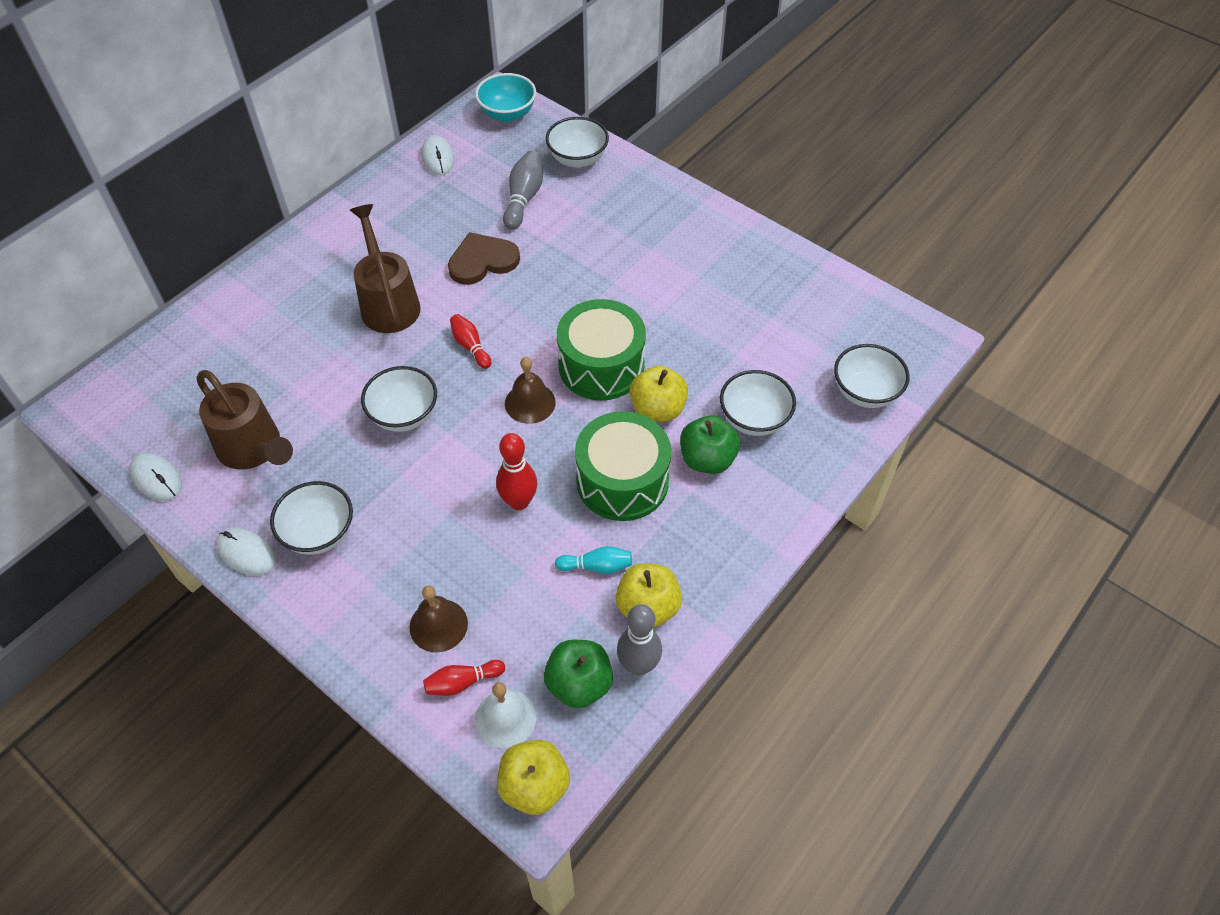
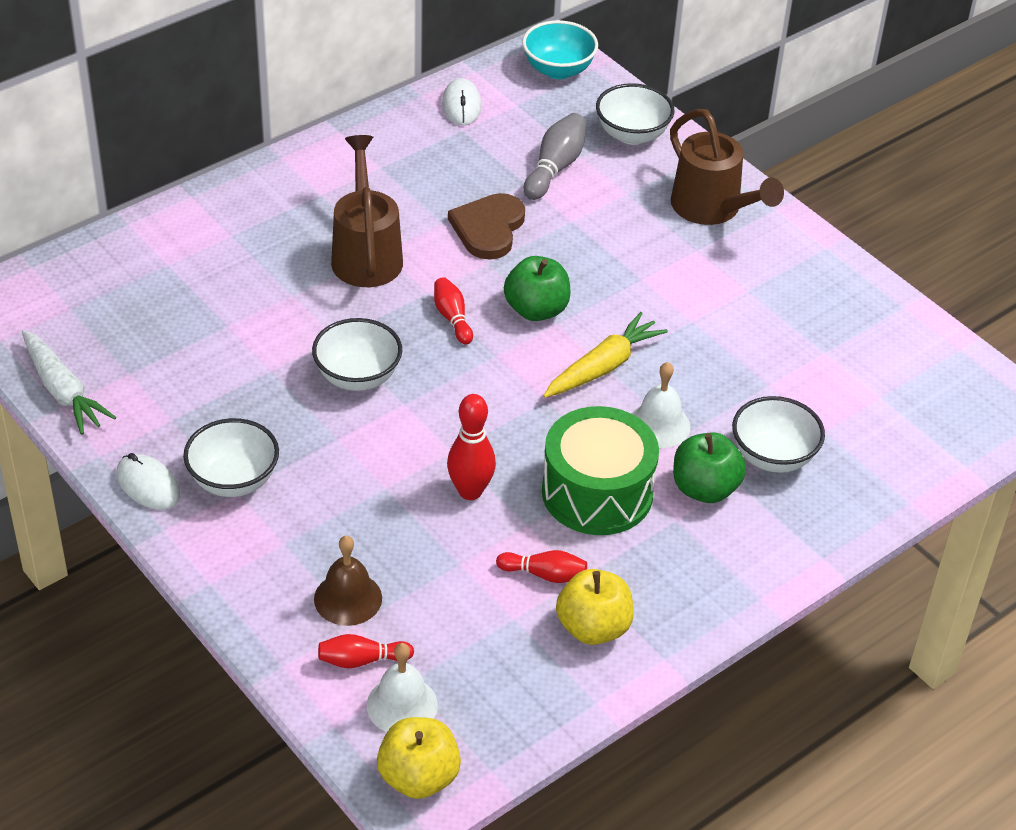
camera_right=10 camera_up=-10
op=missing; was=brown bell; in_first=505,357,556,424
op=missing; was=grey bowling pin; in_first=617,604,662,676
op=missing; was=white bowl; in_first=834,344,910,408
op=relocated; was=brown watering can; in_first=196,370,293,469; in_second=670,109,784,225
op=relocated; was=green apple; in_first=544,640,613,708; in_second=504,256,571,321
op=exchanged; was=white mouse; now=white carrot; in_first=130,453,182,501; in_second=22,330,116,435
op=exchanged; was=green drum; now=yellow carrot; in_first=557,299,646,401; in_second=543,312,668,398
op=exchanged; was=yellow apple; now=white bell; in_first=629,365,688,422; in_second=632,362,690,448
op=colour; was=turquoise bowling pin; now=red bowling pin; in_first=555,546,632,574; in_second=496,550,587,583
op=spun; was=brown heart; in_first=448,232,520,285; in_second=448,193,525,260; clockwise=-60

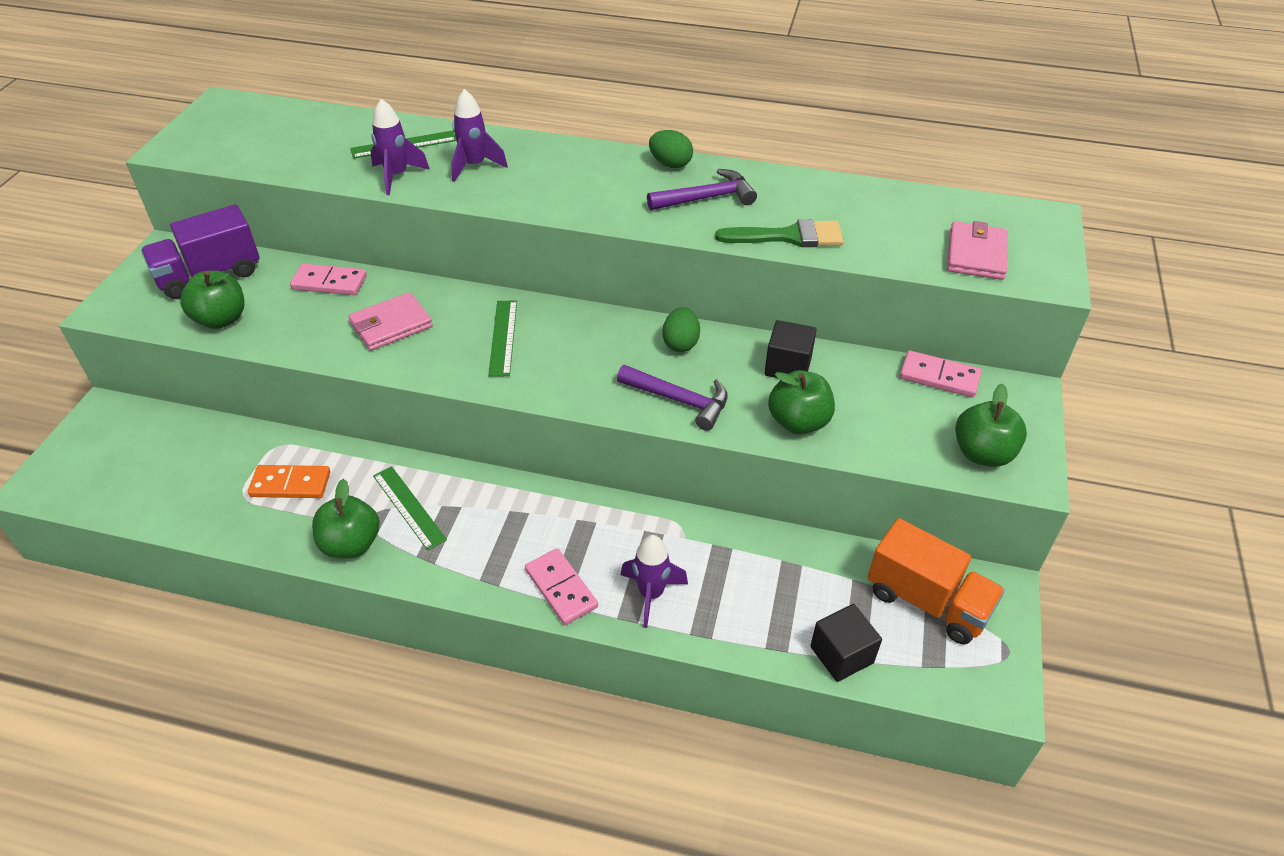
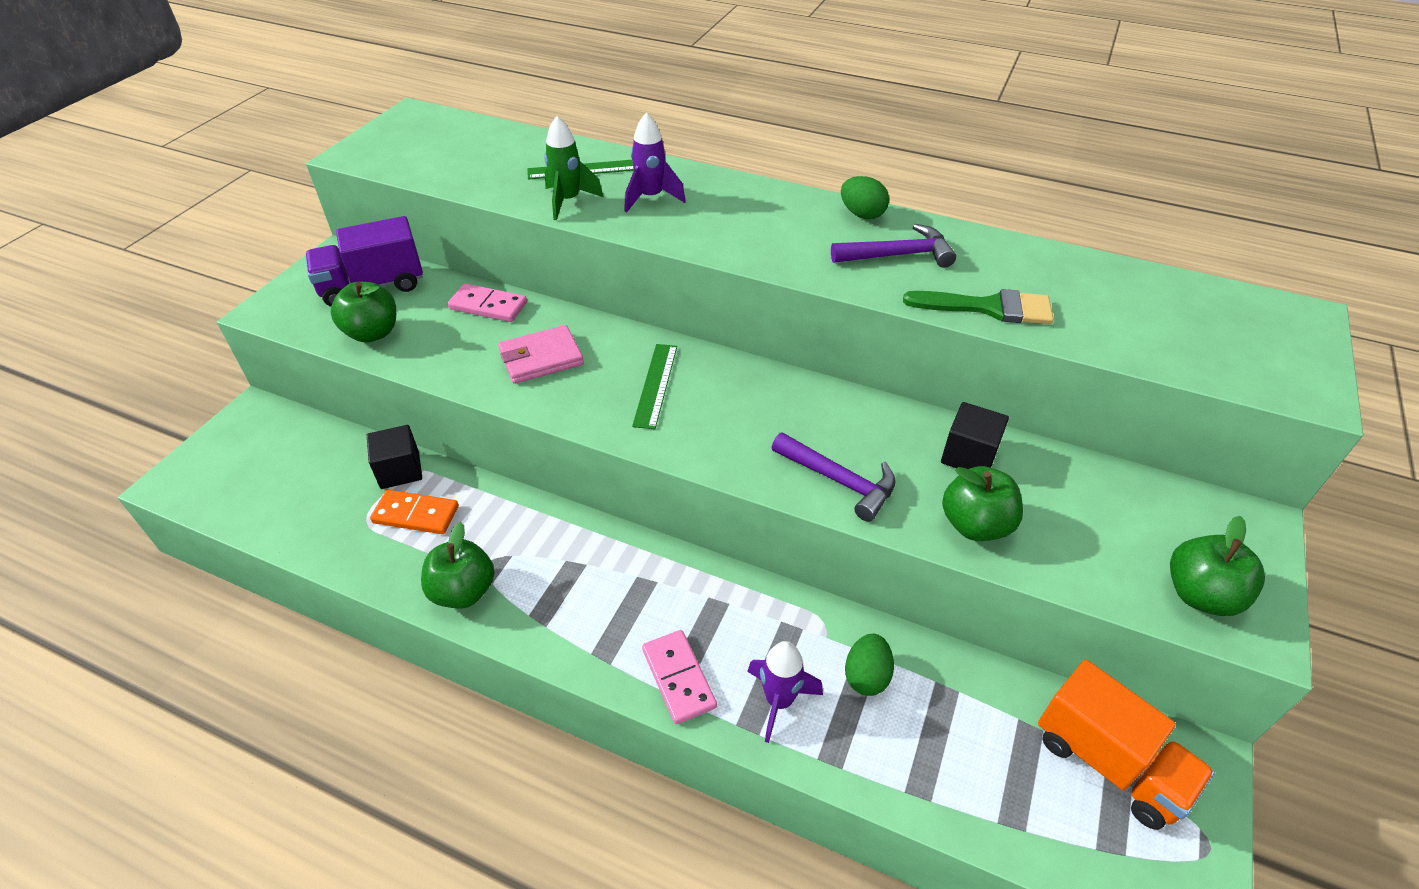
camera_right=10 camera_up=0
op=missing; was=green ruler; in_first=373,466,447,551
op=missing; was=pink domino; in_first=900,350,982,397
op=missing; was=pink wallet; in_first=947,221,1007,280
op=relocated; was=green egg; in_first=662,307,700,352; in_second=845,634,894,696
op=relocated; was=black cube; in_first=810,604,882,682; in_second=367,425,422,489
op=colour; was=purple rocket; now=green rocket; in_first=371,99,430,195; in_second=544,116,604,220

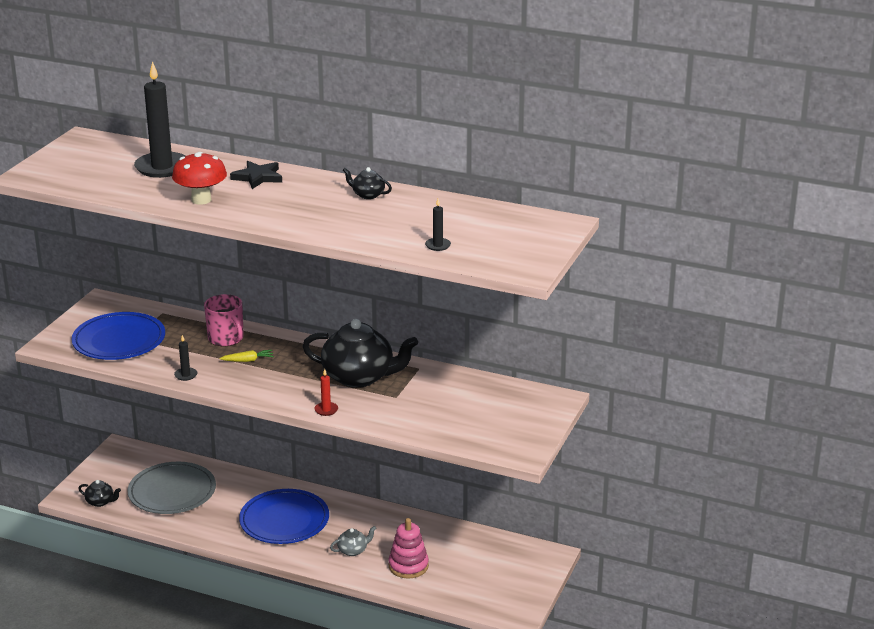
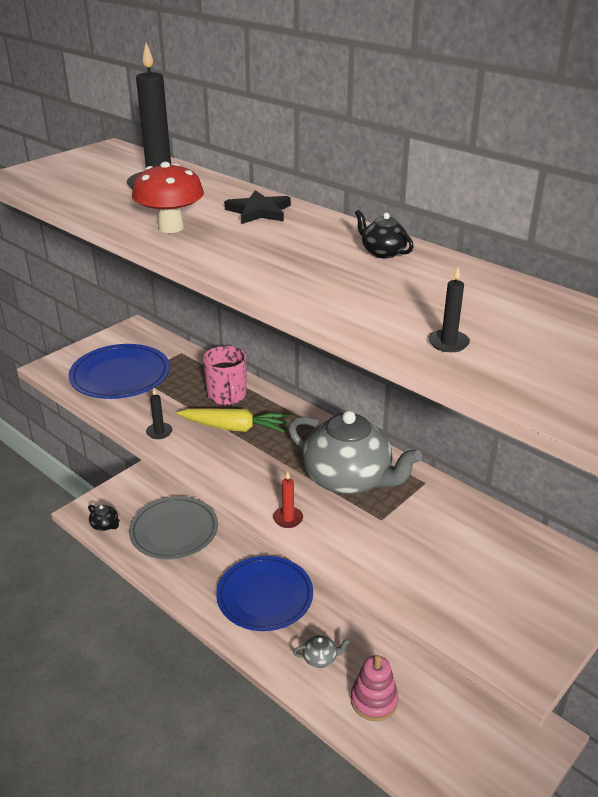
camera_right=20 camera_up=5
op=colour; was=black teapot; now=grey teapot; in_first=302,319,418,388; in_second=288,411,422,495
op=size; was=yellow carrot; in_first=219,350,274,362; in_second=177,408,289,433; ratio=1.82

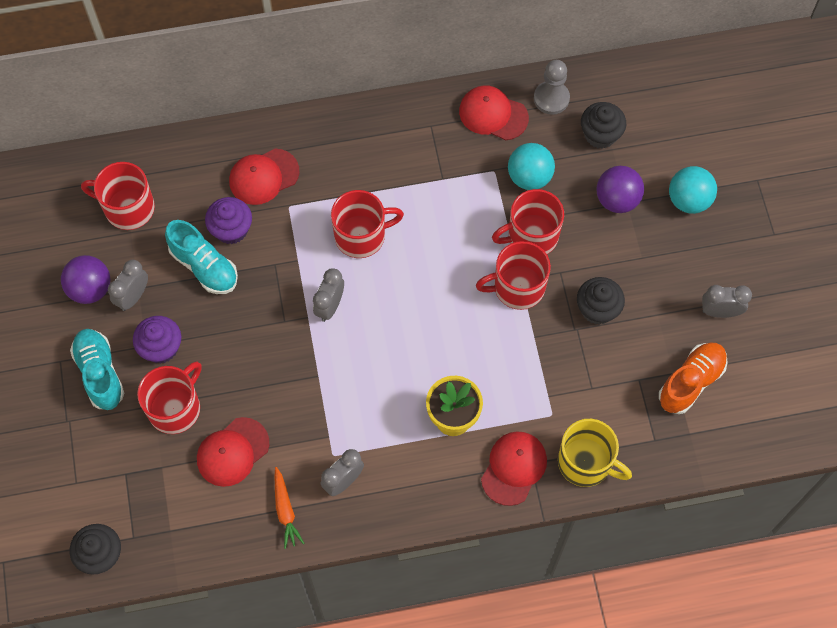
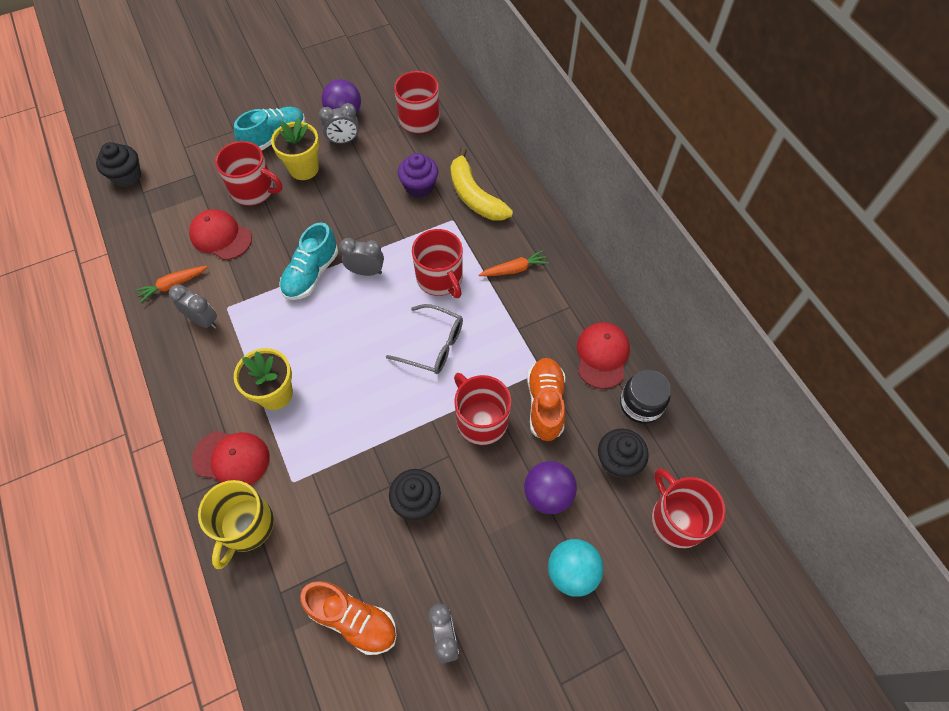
camera_right=75 camera_up=-5
op=appeared; now=grey glasses; in_second=386,304,463,374
op=appeared; now=orange carrot; in_second=479,250,549,276
op=relocated; was=turquoise shoe; in_first=165,220,238,294; in_second=279,222,338,300
op=relocated; was=red mug; in_first=476,241,551,310; in_second=652,468,726,549
op=exchanged; was=purple cupcake; now=yellow flower pot; in_first=133,316,181,364; in_second=271,118,319,180
op=exchanged; was=red cap; now=yellow banana; in_first=229,149,300,205; in_second=451,147,513,221
op=exchanged; was=turquoise ball; now=orange shoe; in_first=508,143,555,190; in_second=527,358,566,442
op=exchanged; was=grey pawn; now=black jar; in_first=534,60,570,115; in_second=620,370,671,424
op=spun; was=grey clock; in_first=108,260,148,311; in_second=319,103,359,144; clockwise=150

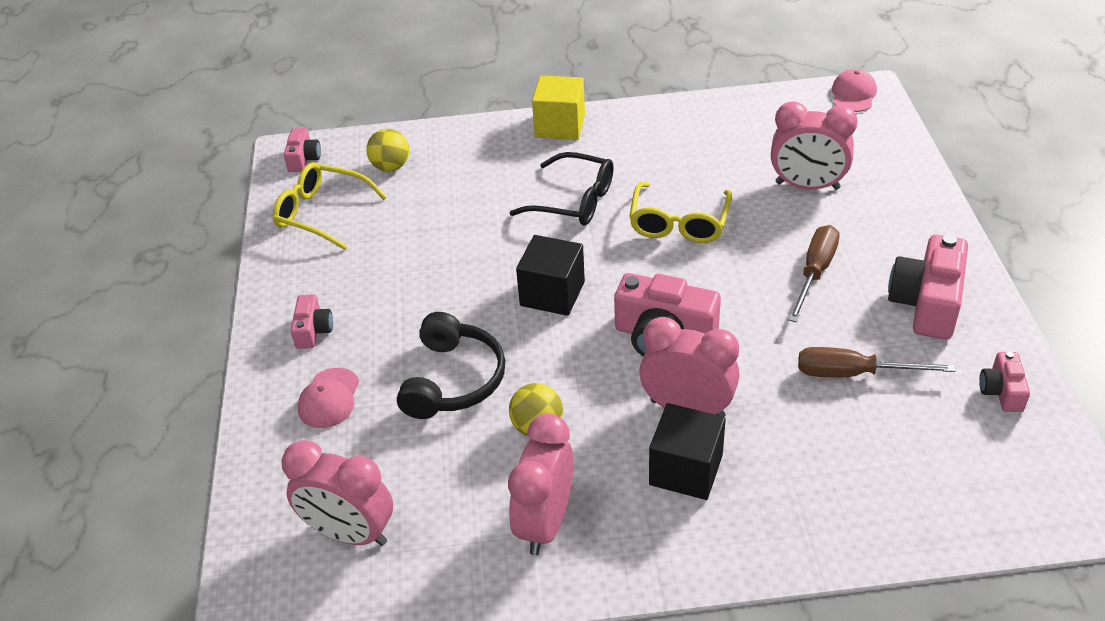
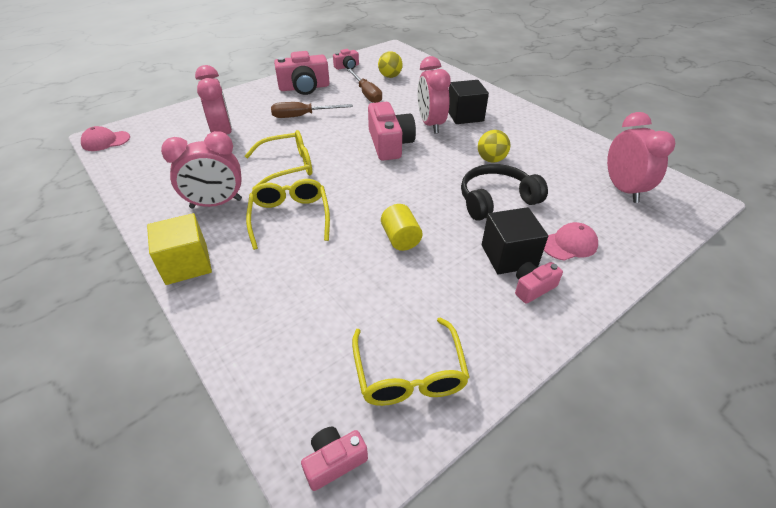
camera_right=-125 camera_up=0
op=appeared; now=yellow cylinder; in_second=381,204,423,251
op=relocated; was=yellow ball; in_first=367,129,409,172; in_second=378,51,403,78
op=relocated; was=pink clock; in_first=508,414,573,555; in_second=161,131,242,208
op=relocated; was=black cube; in_first=516,235,585,316; in_second=482,207,548,274
op=colour; was=black glasses; now=yellow glasses; in_first=509,152,614,225; in_second=246,179,330,250

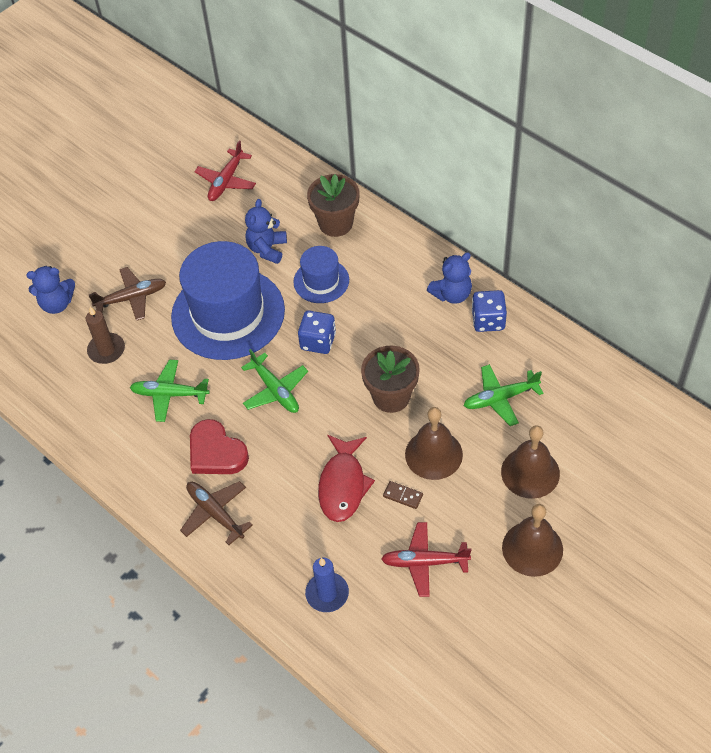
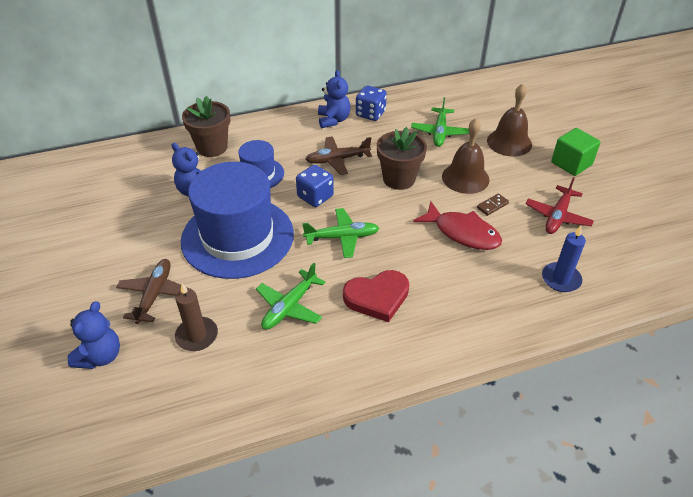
camera_right=-65 camera_up=-10
op=missing; was=red plane; in_first=194,140,256,201
op=relocated; was=brown plane; in_first=180,481,253,545; in_second=305,136,372,175
op=exchanged; was=brown bell; now=green cube; in_first=502,504,563,577; in_second=551,128,601,176

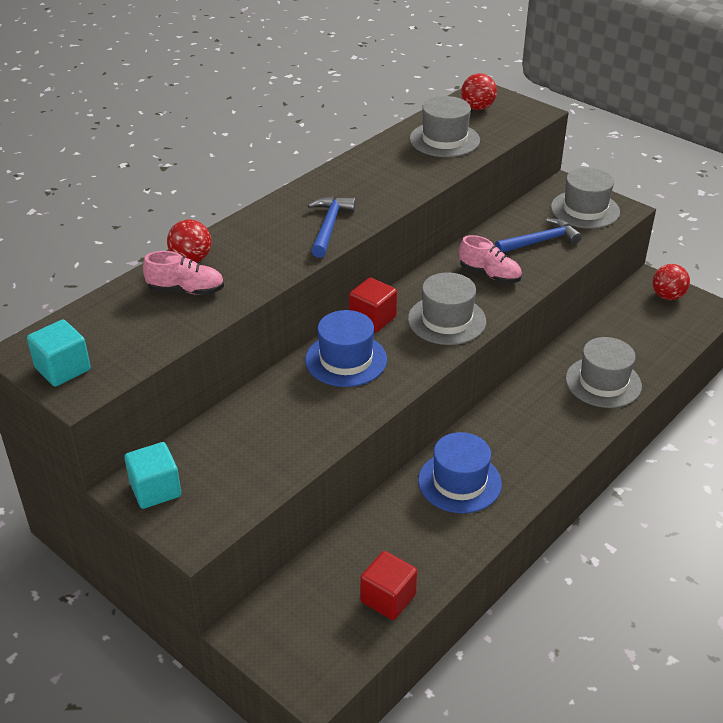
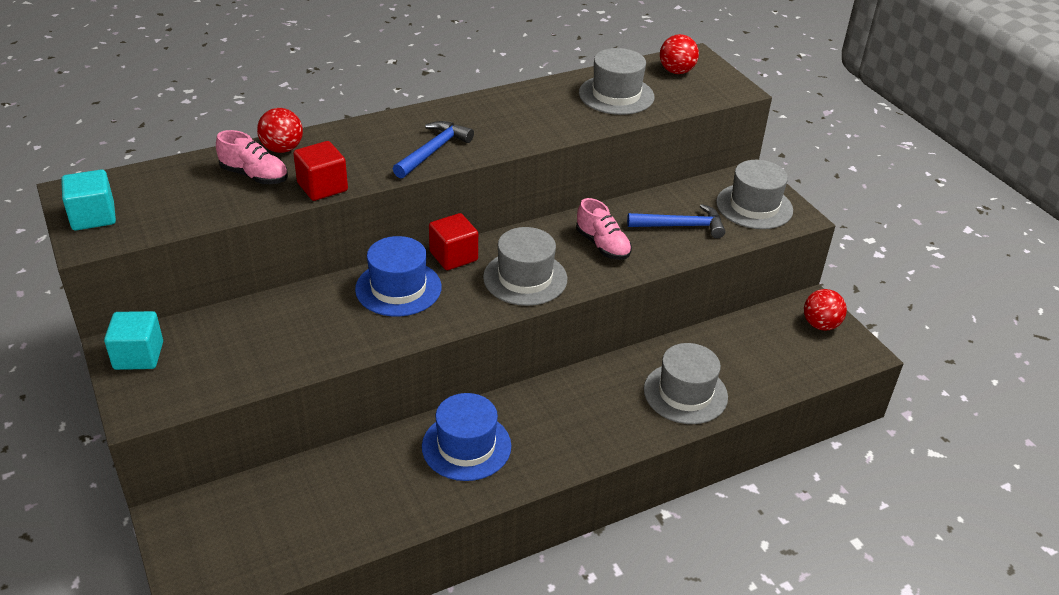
camera_right=20 camera_up=0
op=relocated; was=red cube; in_first=360,551,418,620; in_second=293,141,348,201

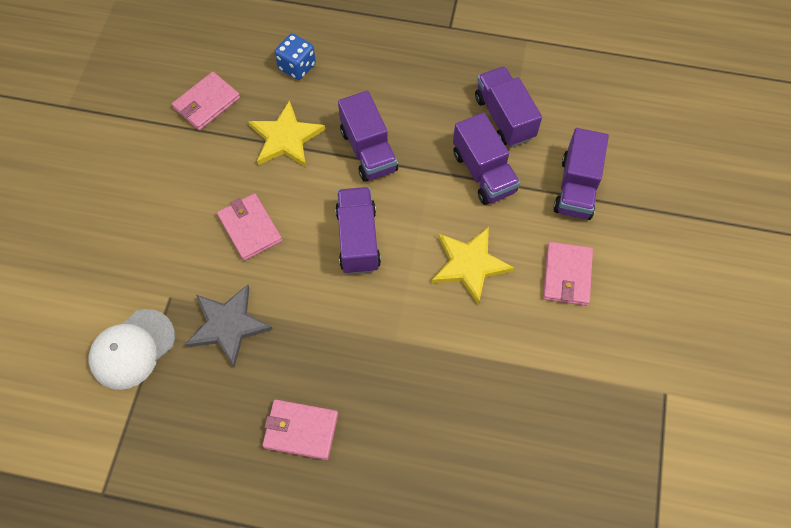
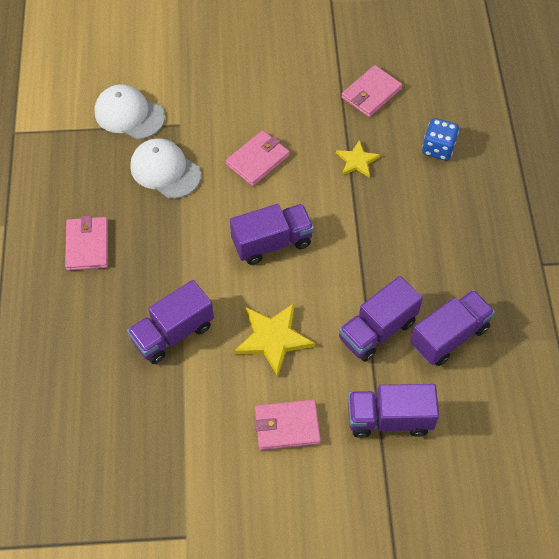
camera_right=75 camera_up=-5
op=relocated; was=purple truck; in_first=338,91,398,182; in_second=127,280,214,364
op=exchanged; was=grey star; now=white cap; in_first=185,285,273,368; in_second=130,138,201,199
op=spun; was=pink wallet; in_first=172,72,240,131; in_second=342,65,402,117; clockwise=-75
op=size; was=yellow star; in_first=248,100,325,167; in_second=336,140,380,178; ratio=0.61

